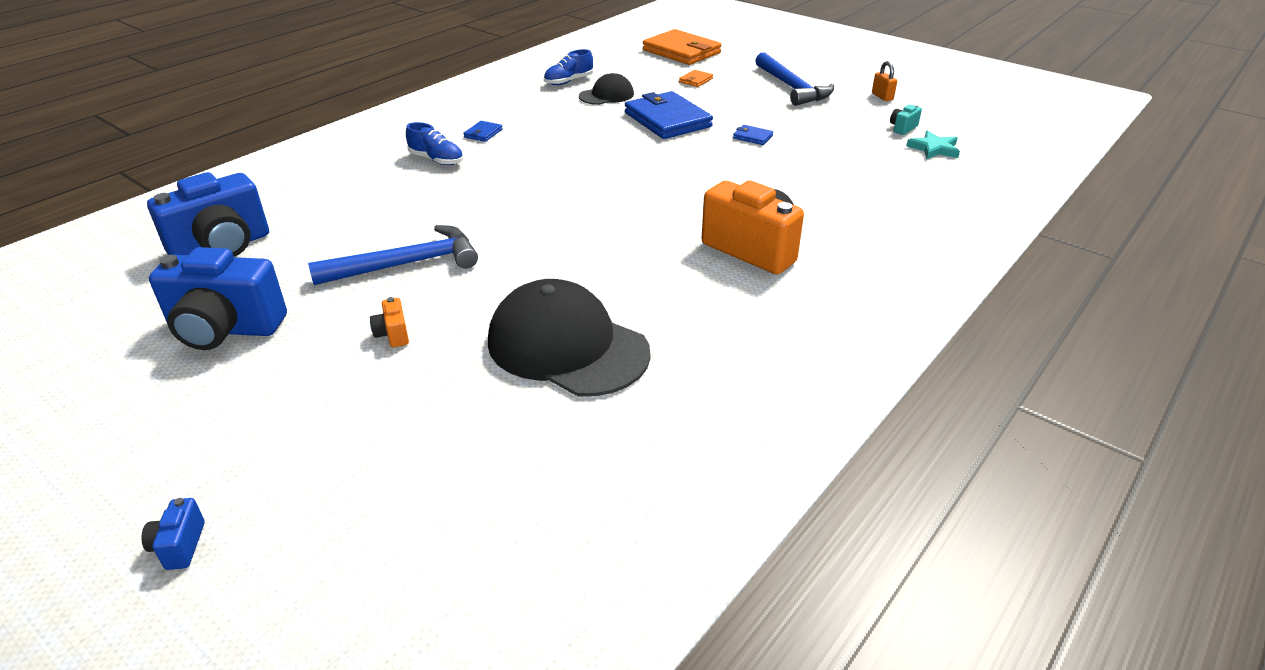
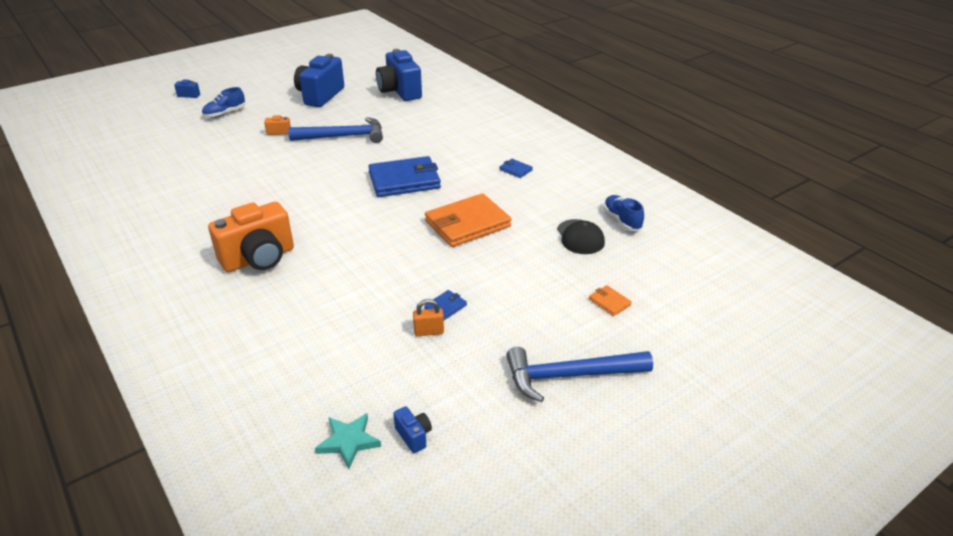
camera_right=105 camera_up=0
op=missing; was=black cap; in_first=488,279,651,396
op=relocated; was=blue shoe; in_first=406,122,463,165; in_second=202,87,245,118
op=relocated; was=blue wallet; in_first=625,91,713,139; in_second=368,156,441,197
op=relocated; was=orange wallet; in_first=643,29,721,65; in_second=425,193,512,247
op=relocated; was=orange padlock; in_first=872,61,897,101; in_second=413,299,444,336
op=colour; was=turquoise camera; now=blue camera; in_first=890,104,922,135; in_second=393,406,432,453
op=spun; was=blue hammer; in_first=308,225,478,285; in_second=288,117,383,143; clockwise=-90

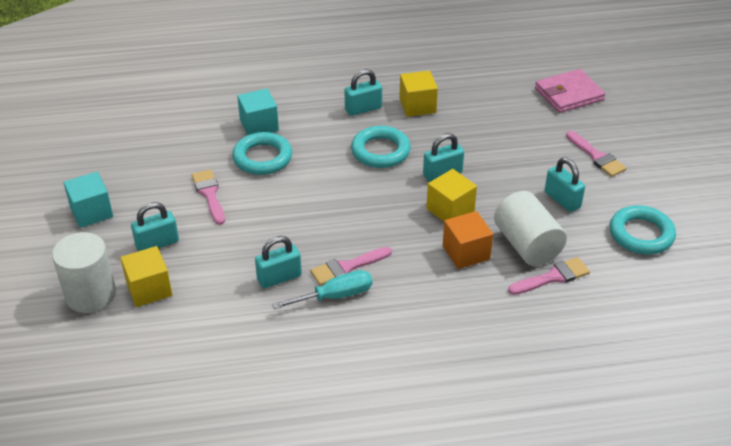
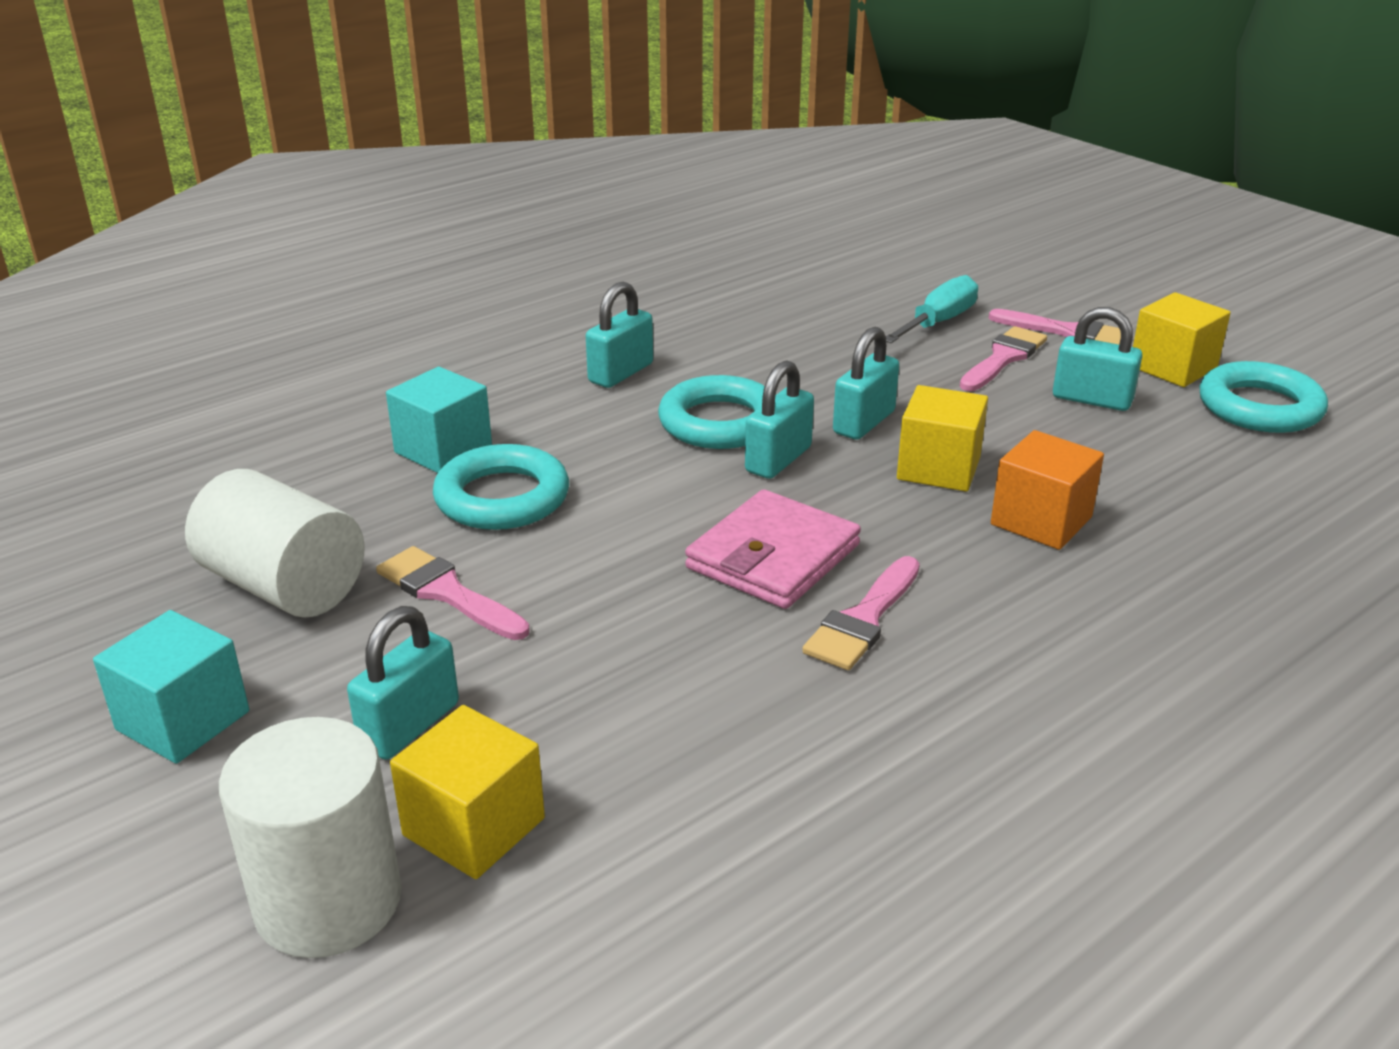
camera_right=-30 camera_up=-10
op=relocated; was=turquoise padlock; in_first=255,236,302,288; in_second=745,360,814,479
op=relocated; was=turquoise screwdriver; in_first=272,270,372,309; in_second=886,275,978,343
op=relocated; was=yellow cube; in_first=399,71,438,117; in_second=1133,292,1231,387
op=relocated; was=white cylinder; in_first=494,191,567,266; in_second=185,469,365,618
op=relocated; was=pink brush; in_first=508,257,590,295; in_second=960,326,1047,391
op=relocated; was=pink wallet; in_first=535,69,605,113; in_second=685,489,861,609

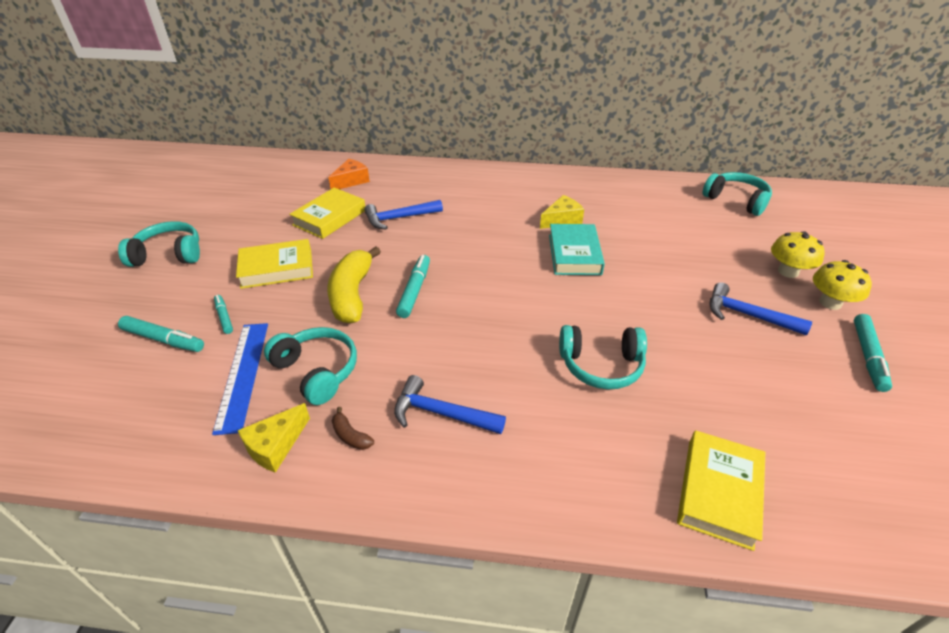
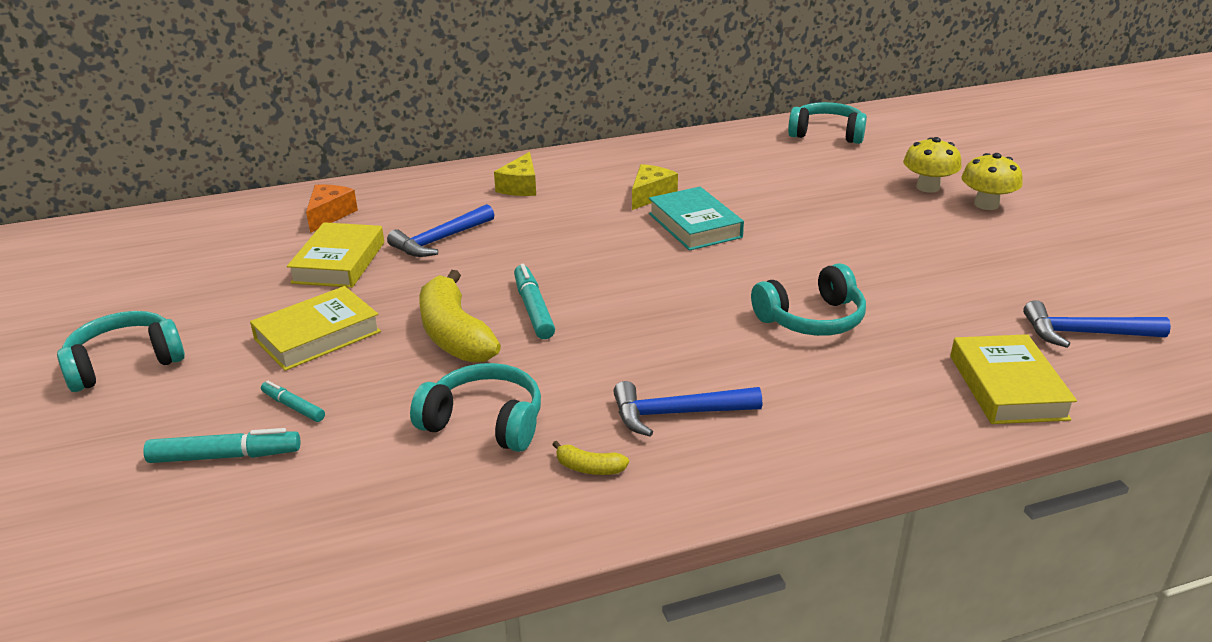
camera_right=-25 camera_up=-10
op=missing; was=blue ruler; in_first=212,323,268,435
op=missing; was=turquoise marker; in_first=854,314,892,392
op=relocated; was=yellow cheese; in_first=238,403,310,473; in_second=494,152,536,196
op=relocated; was=blue hammer; in_first=710,282,812,336; in_second=1023,300,1171,348
op=colour; was=brown banana; now=yellow banana; in_first=332,407,374,450; in_second=552,441,629,475

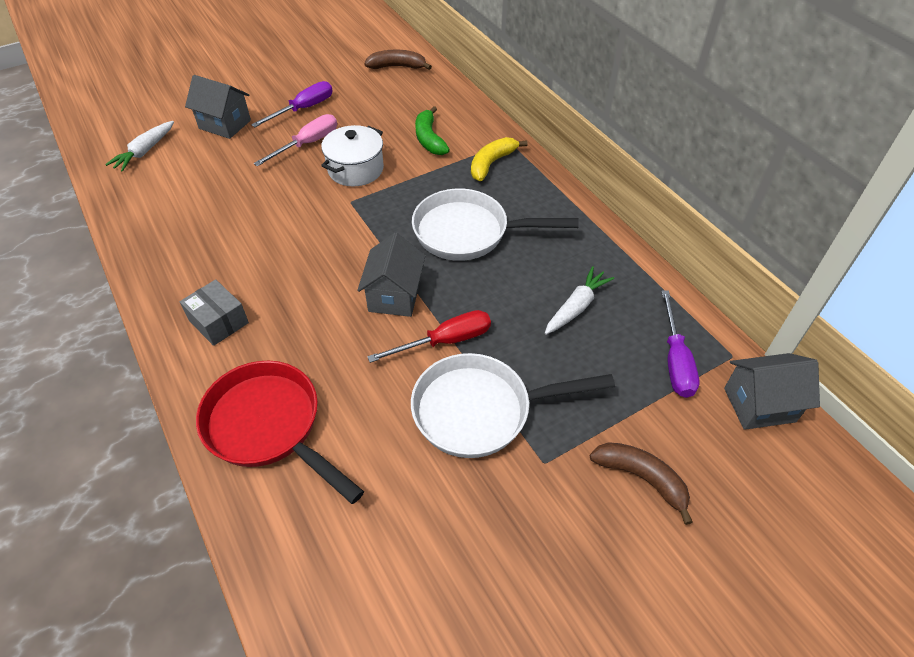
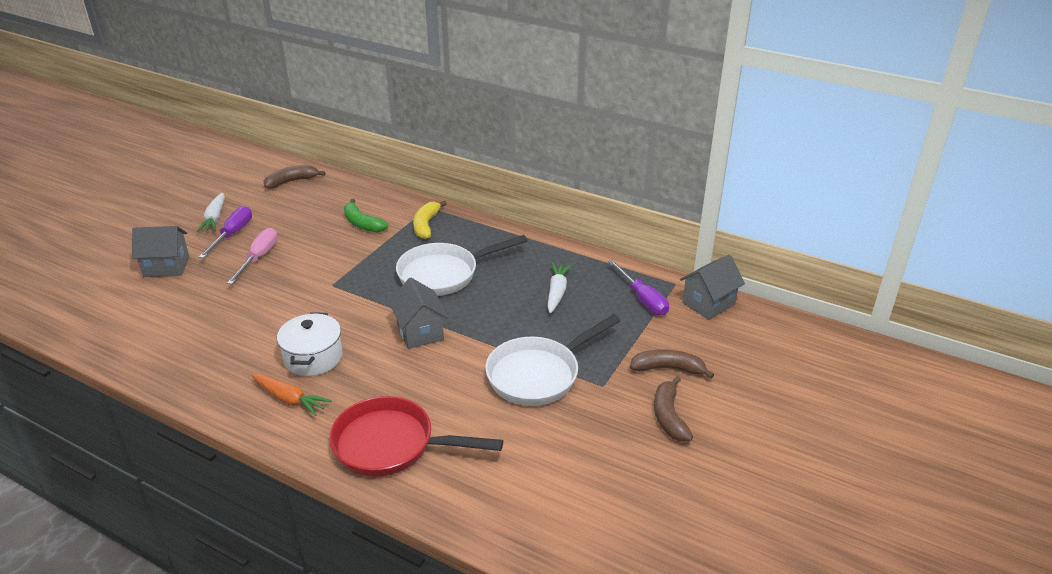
camera_right=-30 camera_up=-15
op=missing; was=red screwdriver; in_first=367,310,491,363
op=appeared; now=brown banana; in_second=654,376,693,442
op=relocated; was=white carrot; in_first=105,121,174,172; in_second=196,193,225,232
op=relocated; was=white pot; in_first=321,125,384,187; in_second=277,312,343,376
op=exchanged; was=grey box; now=orange carrot; in_first=180,279,249,346; in_second=251,374,331,416

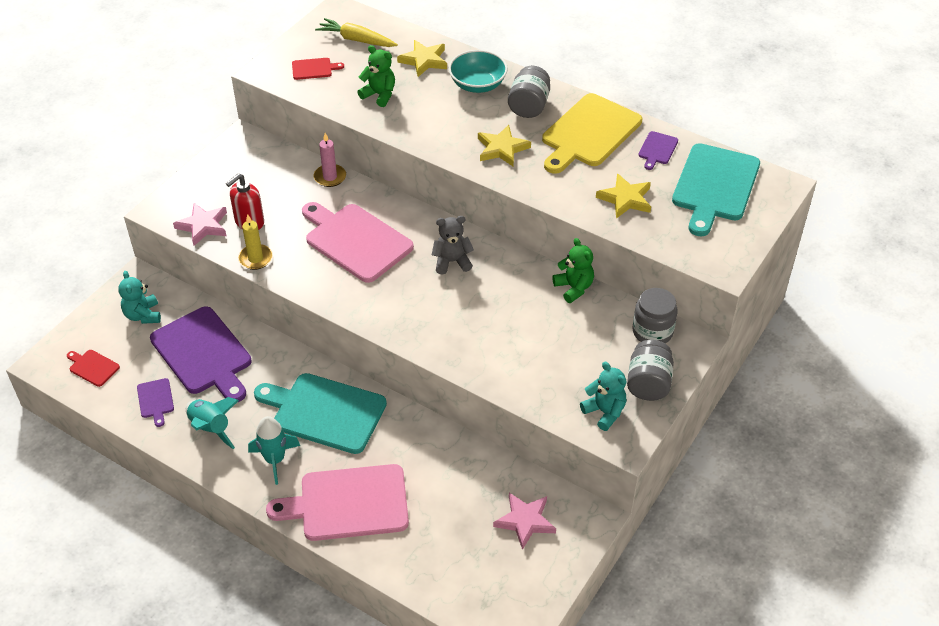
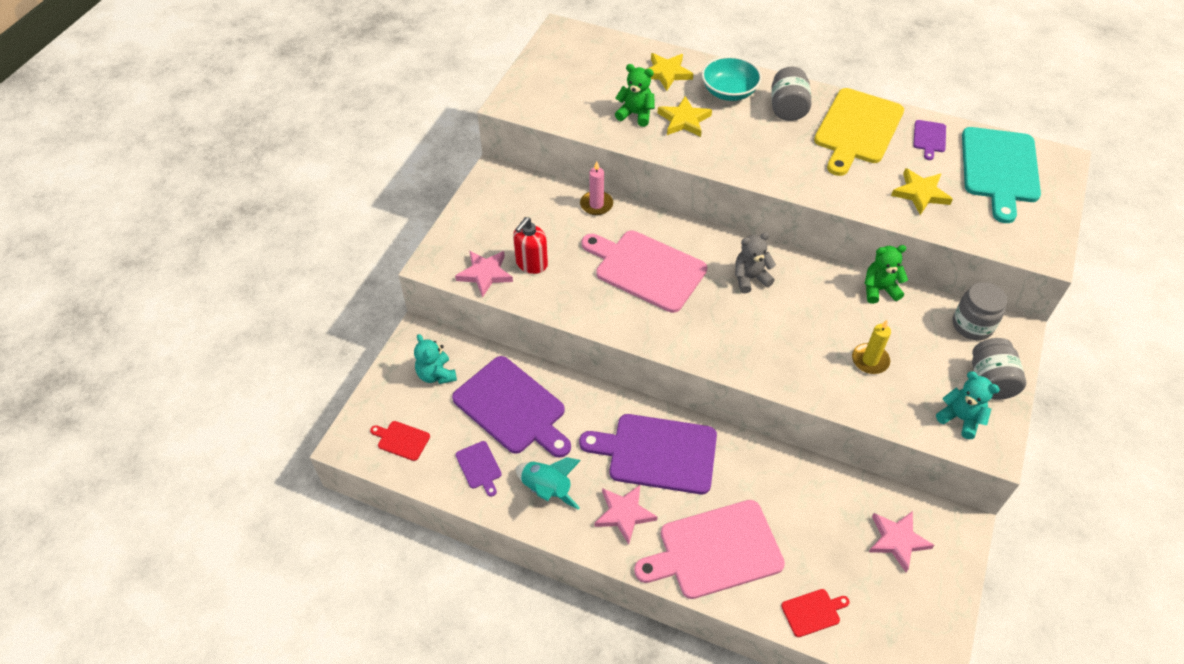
camera_right=-10 camera_up=5
op=missing; was=yellow carrot; in_first=315,18,398,47
op=relocated; was=yellow candle; in_first=238,214,273,270; in_second=852,320,891,374
op=relocated; was=red cutting board; in_first=292,58,344,80; in_second=781,589,850,637
op=relocated; was=yellow star; in_first=478,125,531,167; in_second=658,96,712,137
op=exchanged; was=turquoise rocket; now=pink star; in_first=248,416,300,485; in_second=594,485,658,545
op=colour; was=turquoise cutting board; now=purple cutting board; in_first=254,373,387,454; in_second=579,414,717,494
op=spun; was=green teddy bear; in_first=552,238,594,303; in_second=864,245,908,304; clockwise=-60

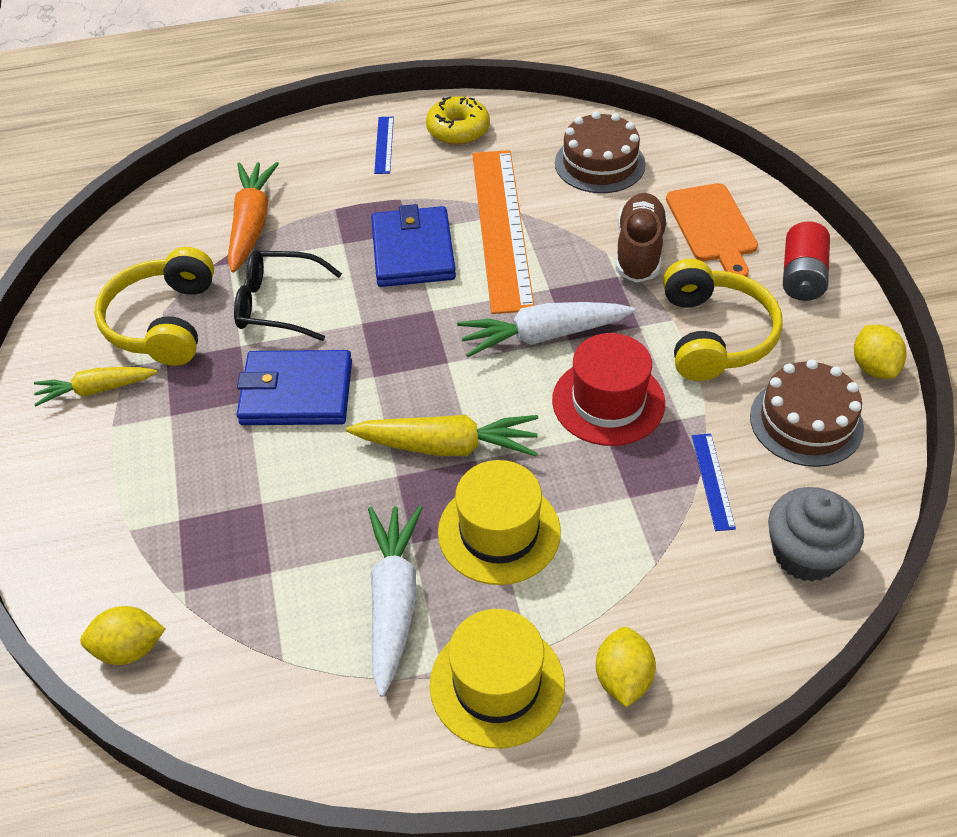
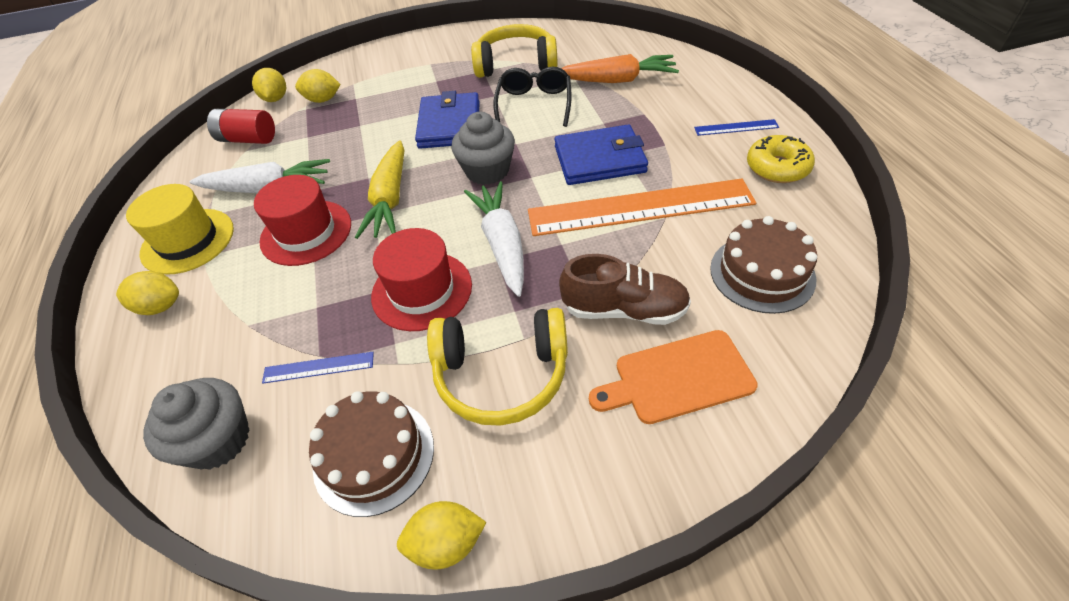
camera_right=90 camera_up=0
op=missing; was=yellow carrot; in_first=34,367,157,407
op=appeared; now=yellow lemon; in_second=295,69,341,103
op=appeared; now=grey cupcake; in_second=451,112,515,185
op=relocated; was=red battery; in_first=783,221,830,301; in_second=207,109,275,144
op=colour; was=yellow hat; now=red hat; in_first=438,460,561,585; in_second=254,175,351,266

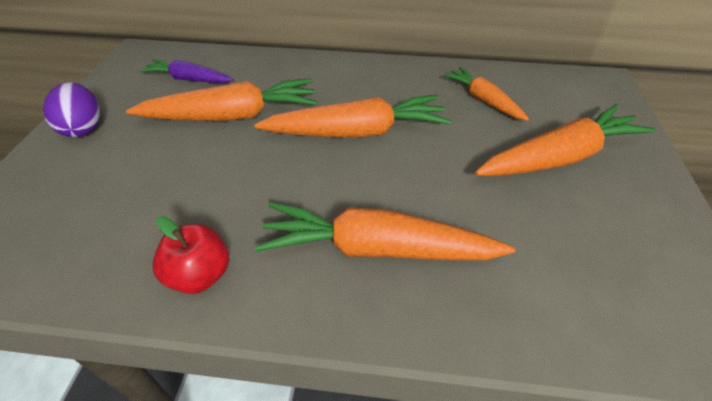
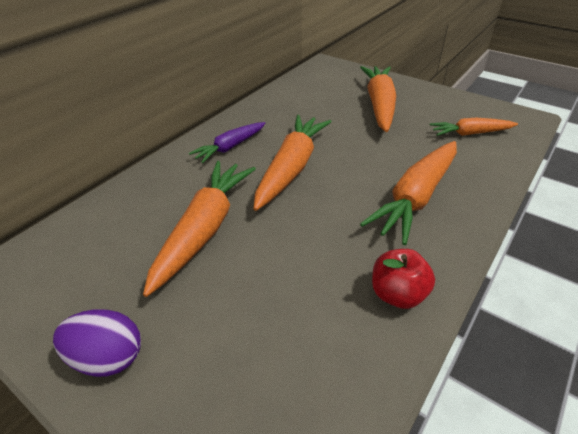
camera_right=-60 camera_up=-5
op=relocated; was=purple carrot; in_first=139,59,233,83; in_second=189,122,265,163
op=relocated; was=orange carrot; in_first=443,67,529,121; in_second=430,118,518,136

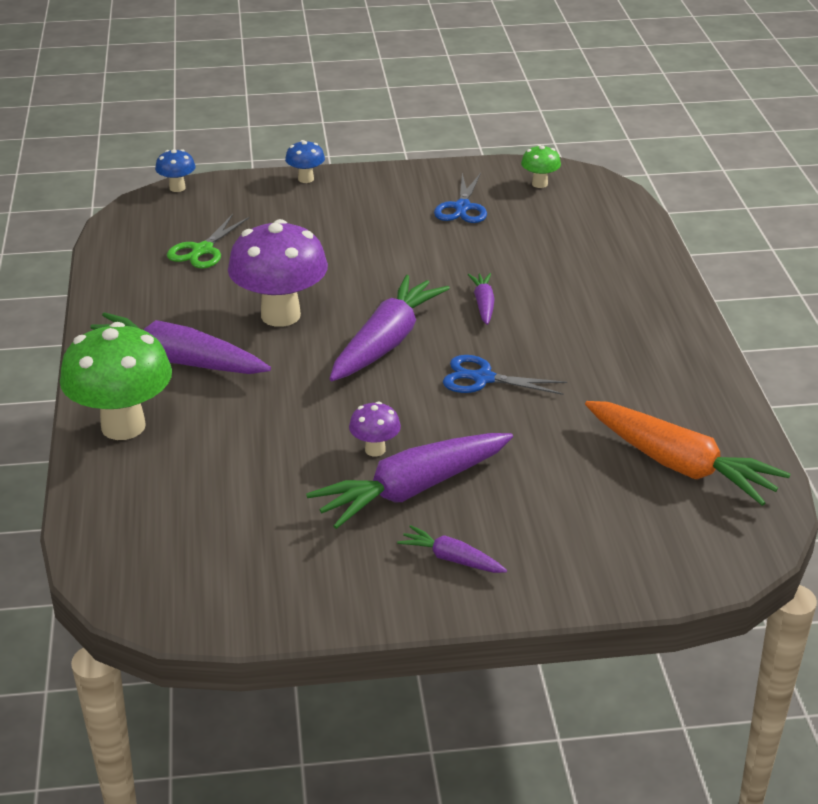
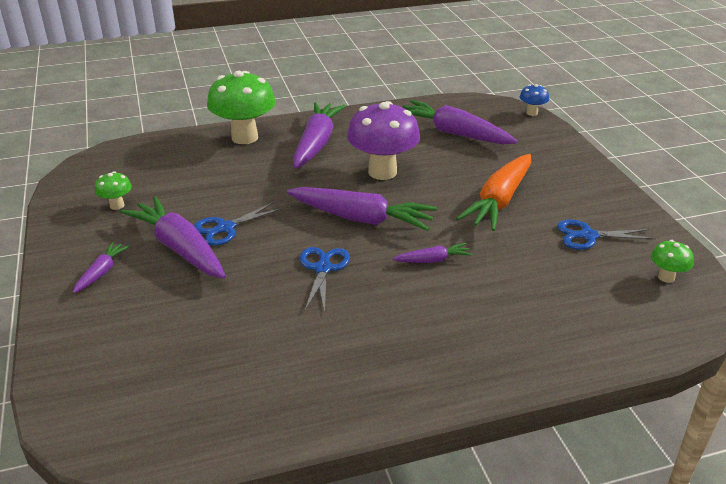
camera_right=80 camera_up=0
op=missing; was=blue mushroom; in_first=285,140,325,183
op=appeared; now=green mushroom; in_second=95,171,132,210
op=relocated; was=orange carrot; in_first=585,401,790,506; in_second=456,154,531,231
op=exchanged; was=green scissors; now=purple carrot; in_first=167,214,250,268; in_second=403,100,518,144
op=exchanged; was=purple mushroom; now=blue scissors; in_first=349,401,401,456; in_second=194,201,284,246

